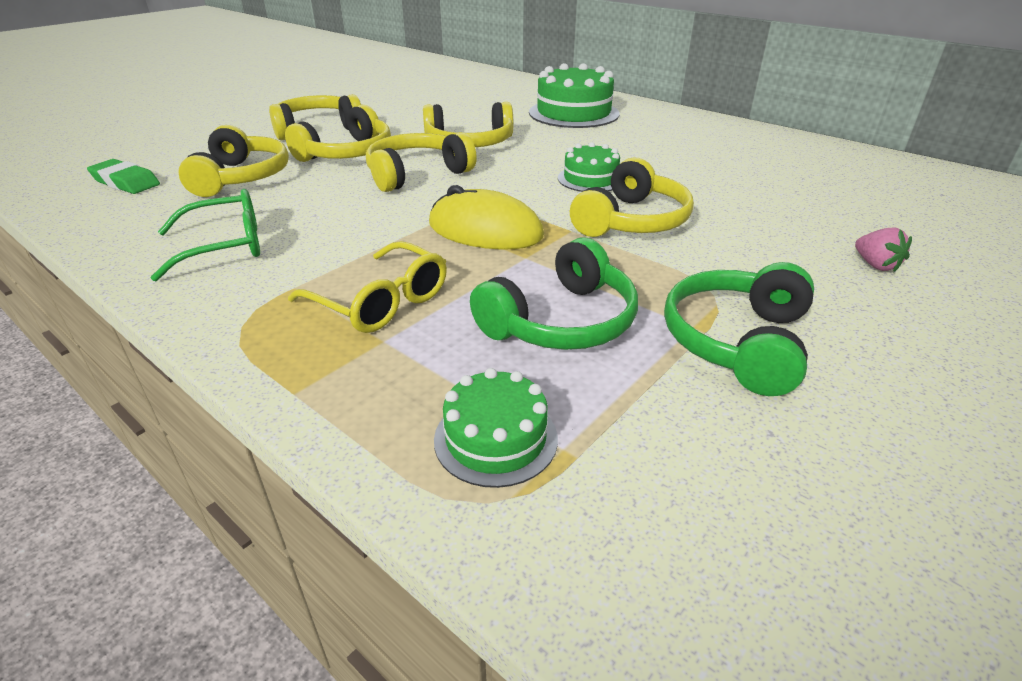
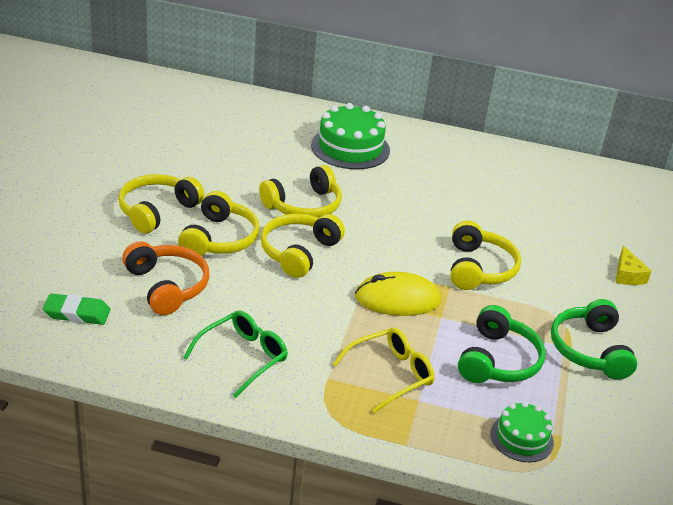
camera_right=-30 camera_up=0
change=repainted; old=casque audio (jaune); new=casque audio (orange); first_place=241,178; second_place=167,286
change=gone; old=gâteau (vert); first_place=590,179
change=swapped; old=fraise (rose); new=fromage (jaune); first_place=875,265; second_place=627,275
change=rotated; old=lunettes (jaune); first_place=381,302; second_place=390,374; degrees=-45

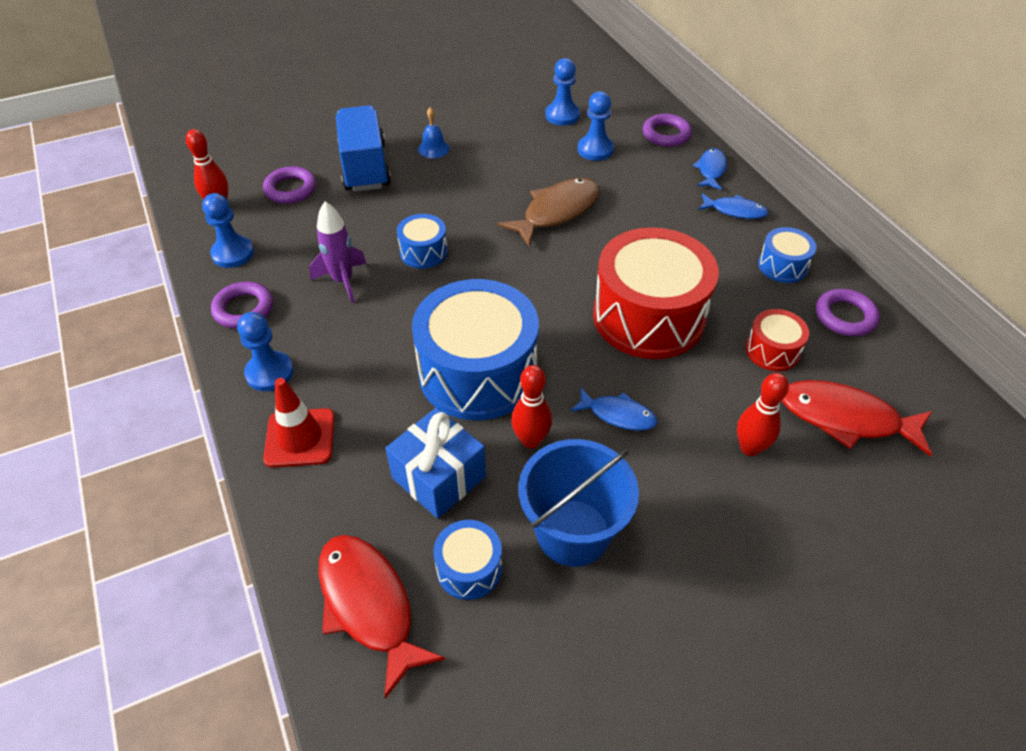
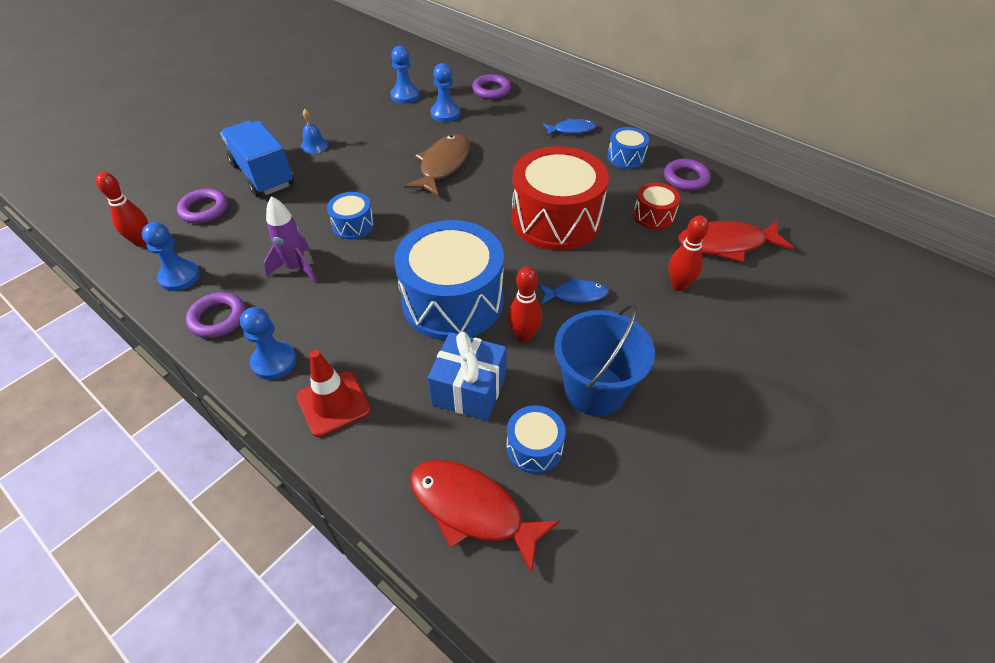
camera_right=-25 camera_up=0
change=gone; old=poisson (bleu); first_place=711,170

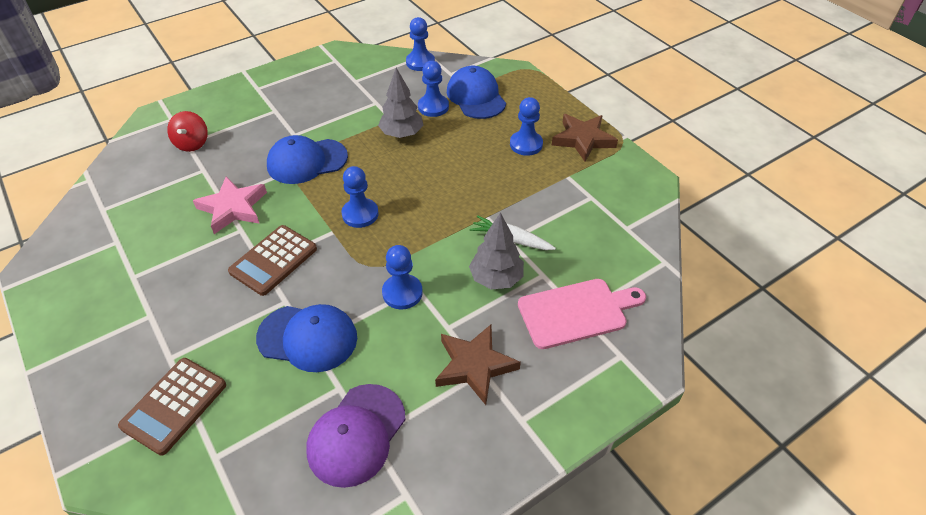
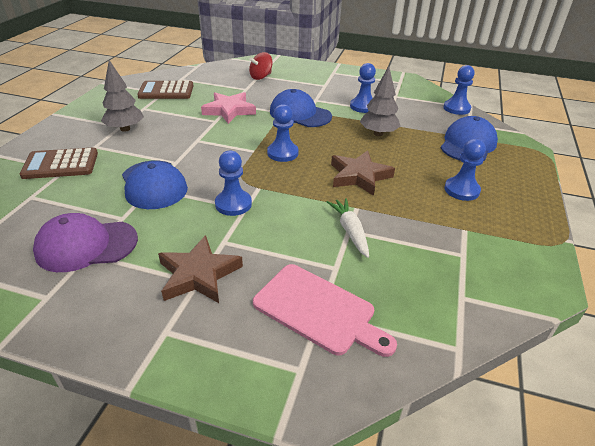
camera_right=50 camera_up=-10
change=shifted; old=pion (bleu); first_place=433,107; second_place=363,106
change=shifted; old=étoile (marron); first_place=583,139; second_place=359,176
change=shifted; old=arbre (gris); first_place=496,278; second_place=125,129
change=shifted; old=calculatrice (marron); first_place=273,260; second_place=166,91

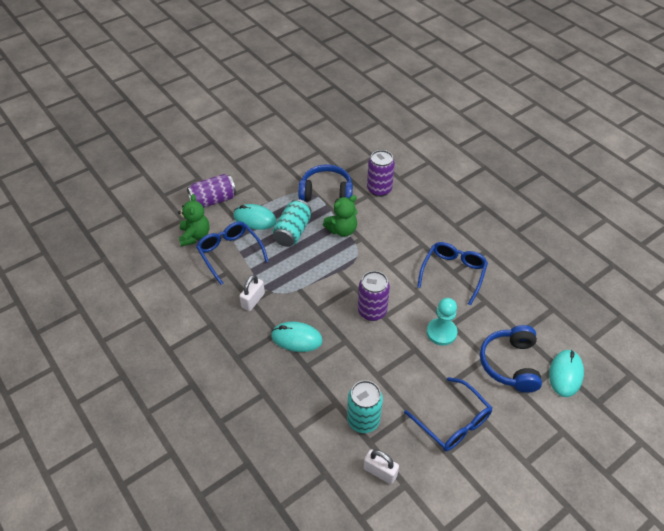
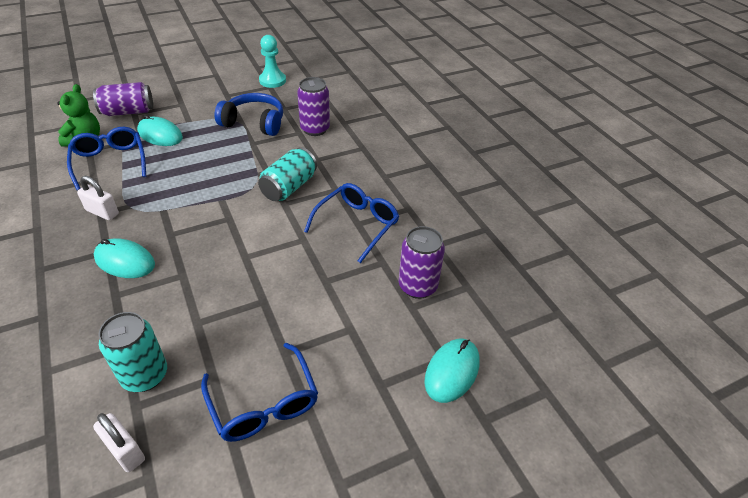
camera_right=10 camera_up=-5
change=gone; old=ours en peluche (vert); first_place=342,230
change=shifted; old=canette (turquoise); first_place=292,232; second_place=289,187
change=shifted; old=canette (violet); first_place=372,311; second_place=417,286
change=rotated; old=cadenas (blanc); first_place=253,300; second_place=102,212; degrees=75
change=shifted; old=pion (turquoise); first_place=441,332; second_place=272,81
change=gone; old=casque audio (bleu); first_place=510,364

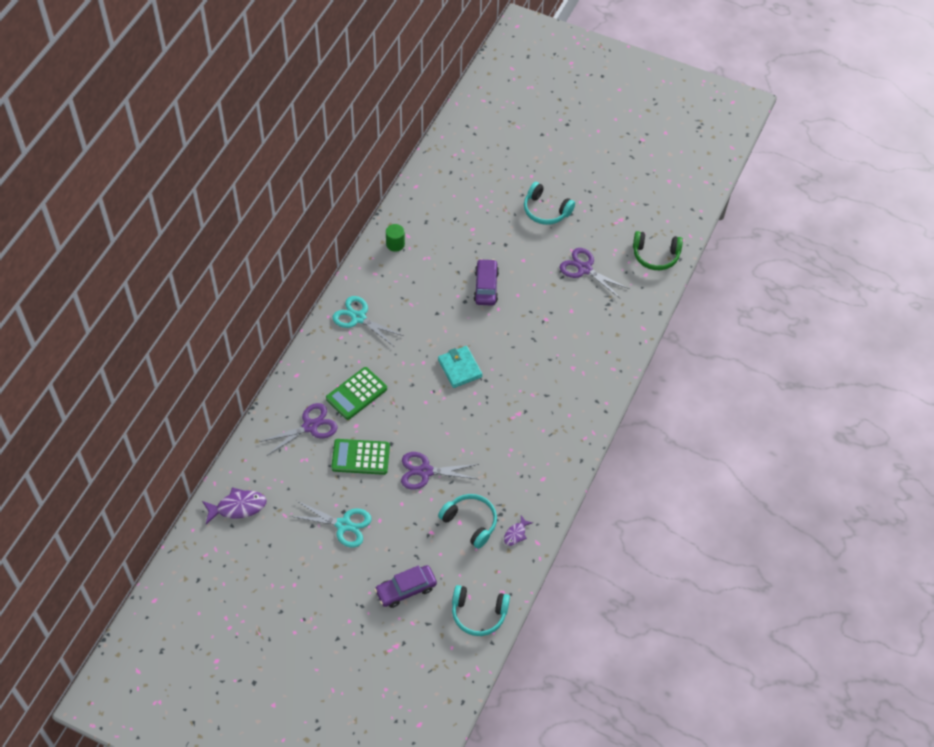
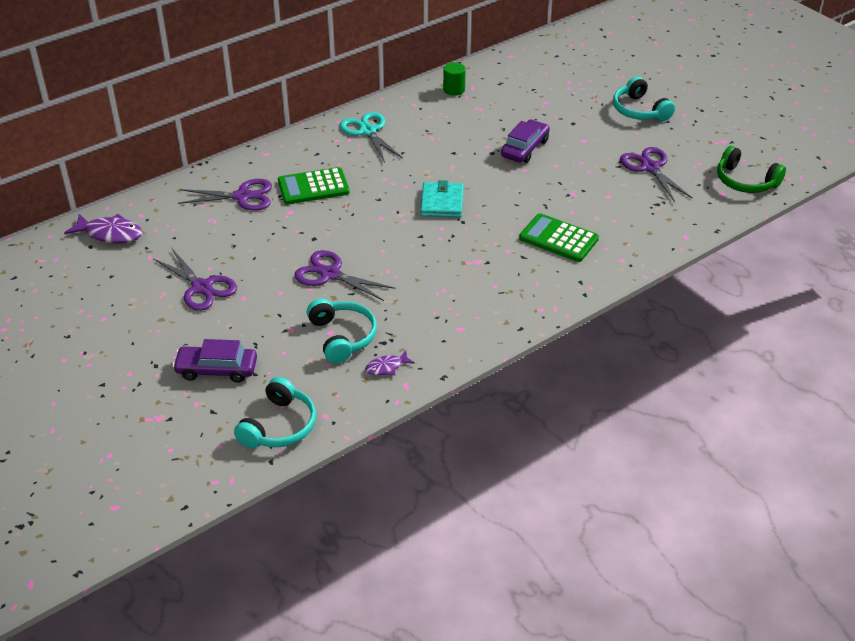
camera_right=30 camera_up=-15
change=shifted; old=calculatrice (vert); first_place=360,457; second_place=558,239
change=repainted; old=ciseaux (turquoise); new=ciseaux (violet); first_place=343,525; second_place=202,287
change=rotated; old=casque audio (turquoise); first_place=478,614; second_place=279,426; degrees=-105

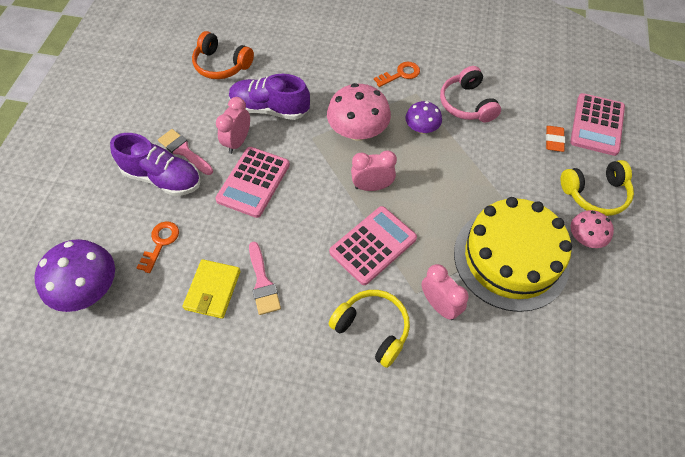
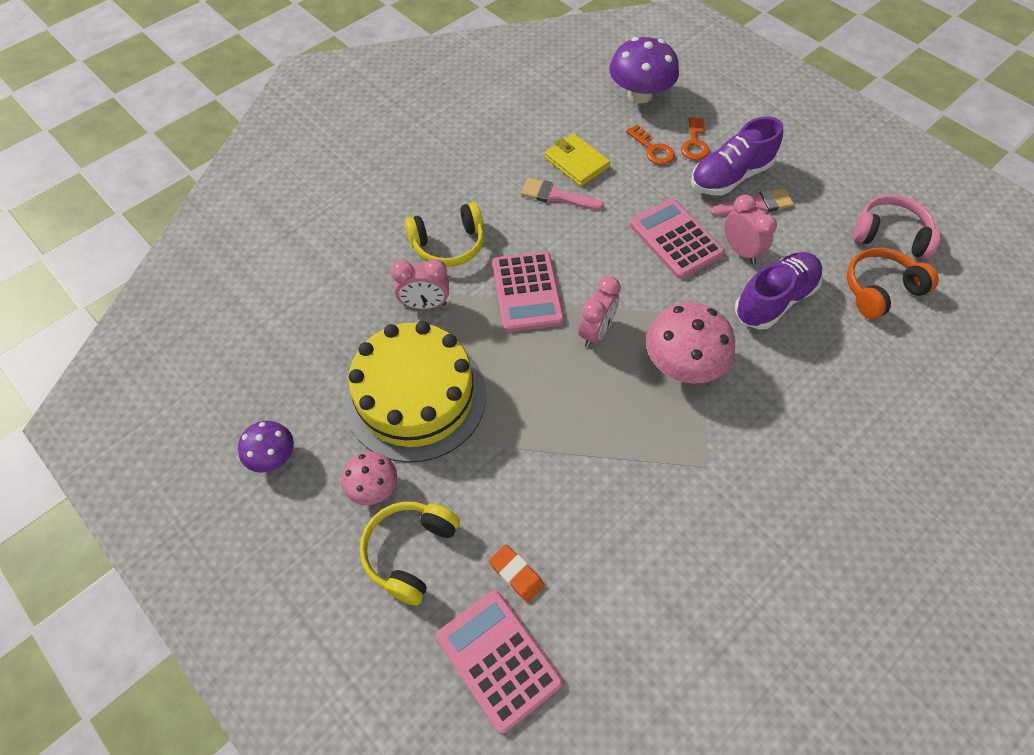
camera_right=125 camera_up=0
change=shifted; old=clé (orange); first_place=400,74; second_place=694,143
change=shifted; old=casque audio (rose); first_place=467,104; second_place=890,235
change=shifted; old=champignon (violet); first_place=421,128; second_place=272,456

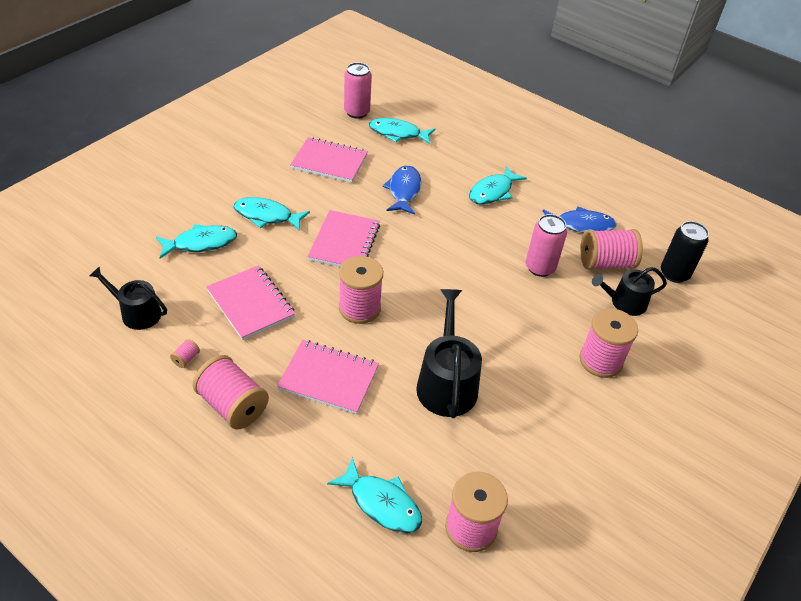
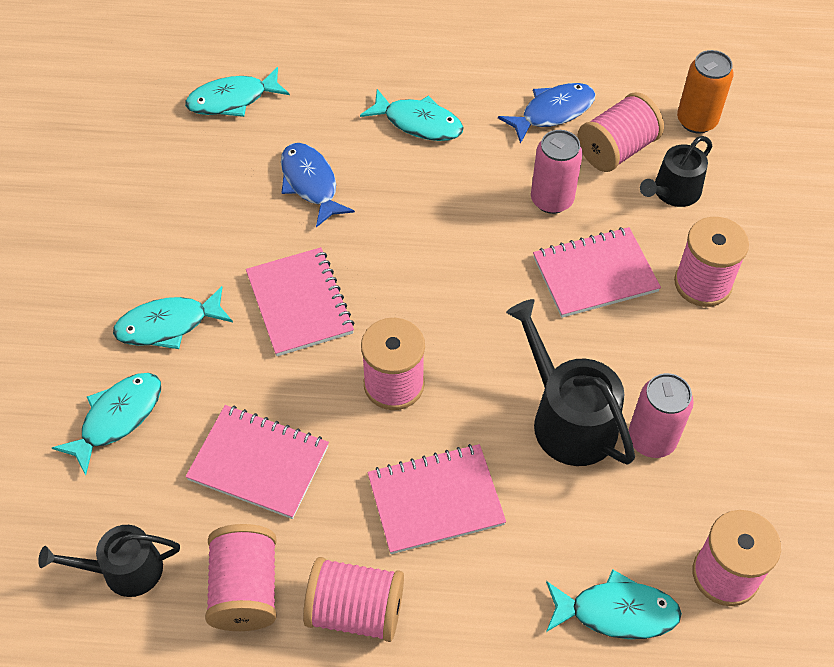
camera_right=-30 camera_up=10
change=shifted; old=canette (rose); first_place=357,112; second_place=651,439
change=shifted; old=carnet (rose); first_place=329,162; second_place=595,274
change=rotated; old=poisson (turquoise); first_place=493,192; second_place=418,123; degrees=-75
change=repainted; old=canette (noir); new=canette (orange); first_place=674,274; second_place=696,121
change=scaled; old=bobine (rose); first_place=186,359; second_place=245,589; factor=2.48

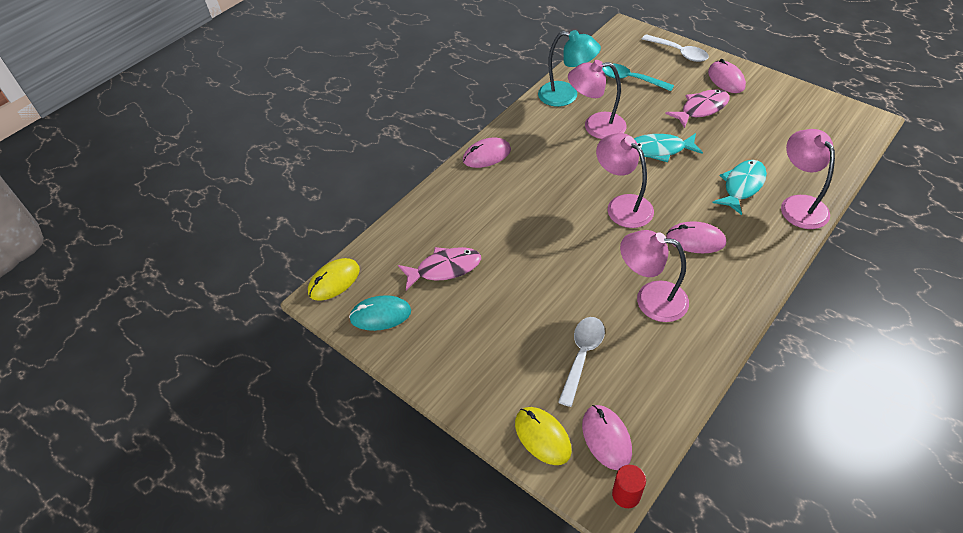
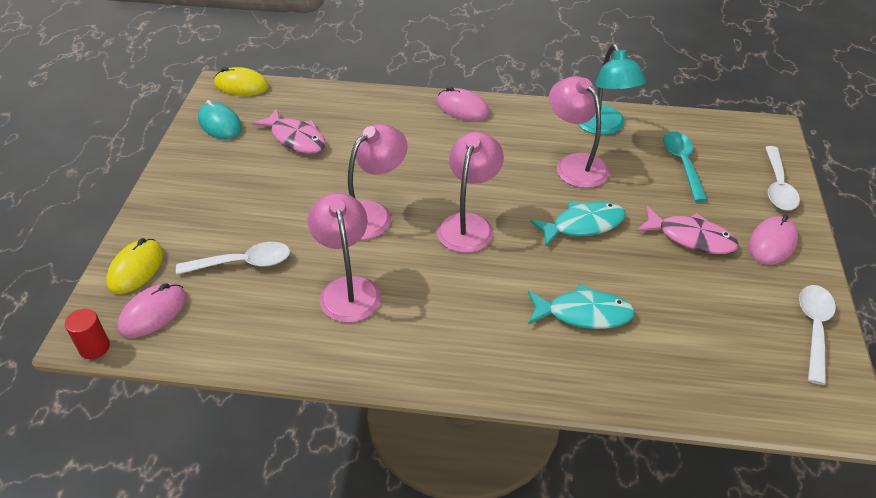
camera_right=55 camera_up=-5
change=shifted; old=lampe (rose); first_place=798,205; second_place=372,214
change=rotated; old=poisson (turquoise); first_place=659,150; second_place=583,225; degrees=105
change=gone; old=souris (rose); first_place=695,240
change=new; new=cuillère (blanc); second_place=814,329

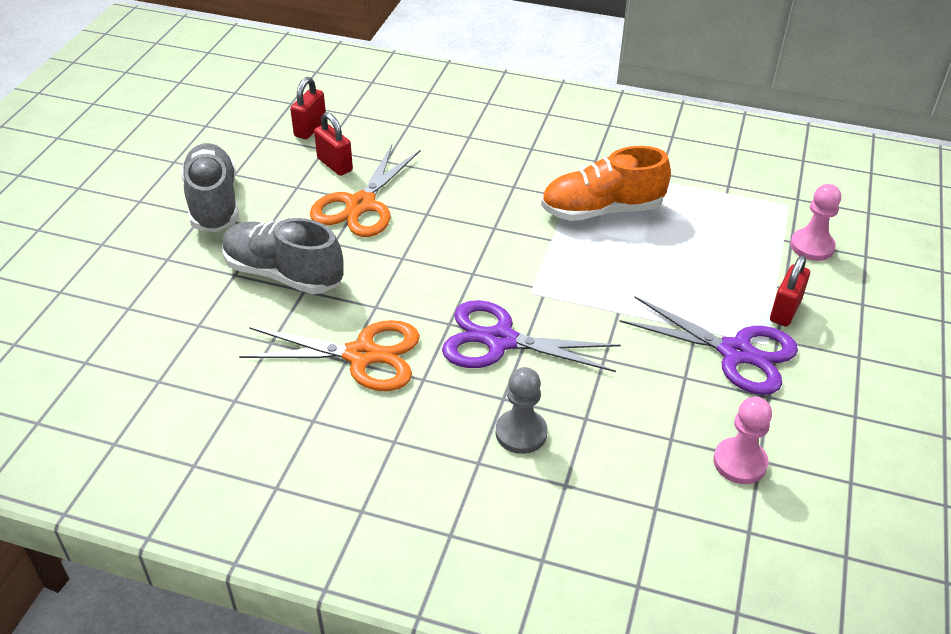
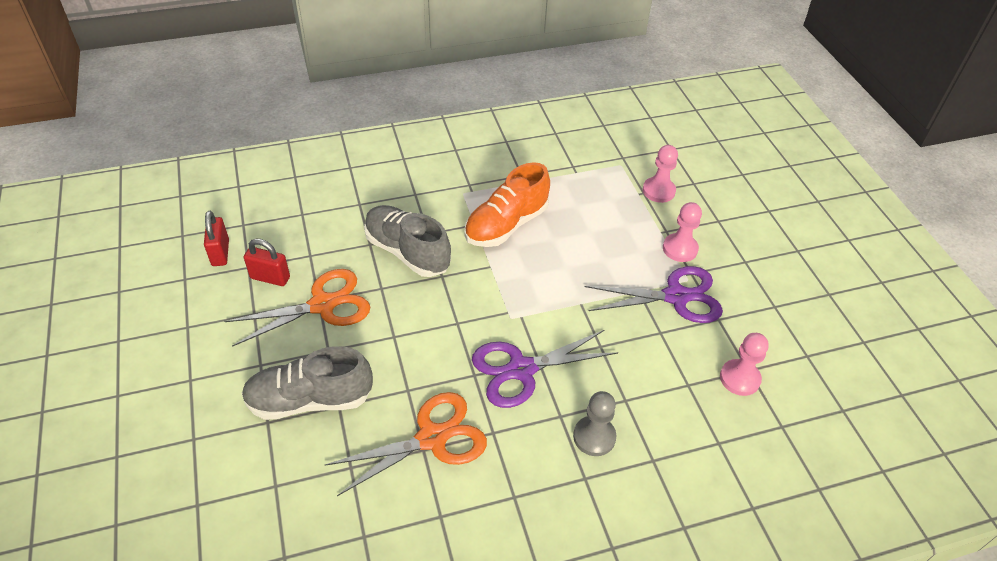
camera_right=-35 camera_up=5
change=shifted; old=chaussure (gris); first_place=213,203; second_place=407,252
change=rotated; old=ciseaux (orange); first_place=361,205; second_place=322,305; degrees=-105
change=swapped; old=cadenas (rouge); new=pion (rose); first_place=785,311; second_place=680,249

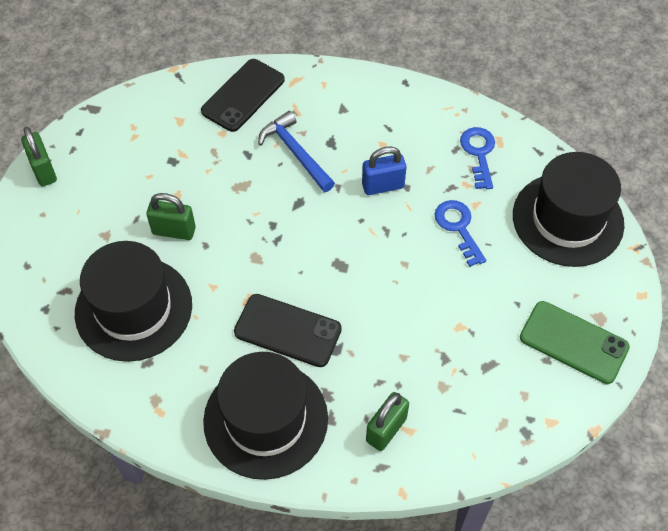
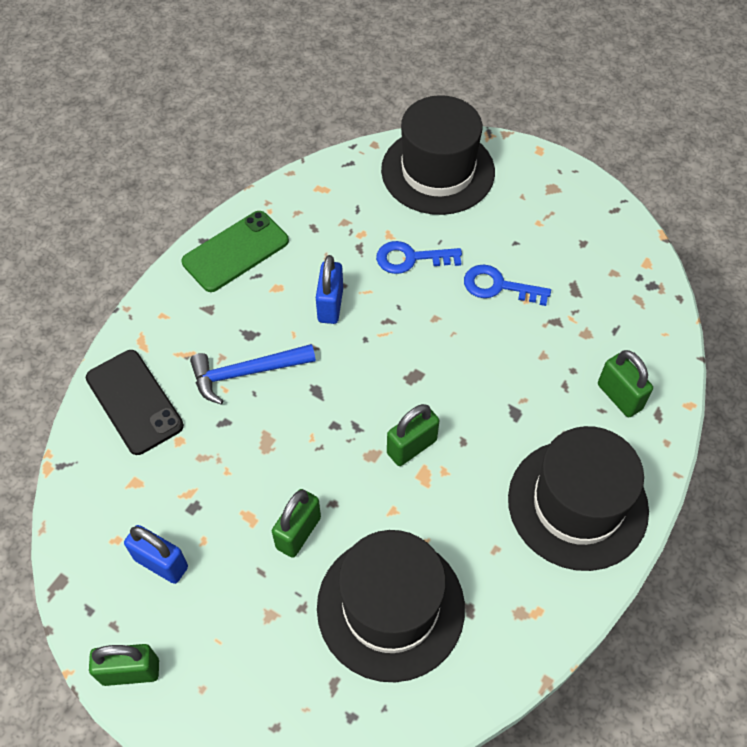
camera_right=-70 camera_up=0
change=shifted; old=clé (bleu); first_place=479,153; second_place=499,286
change=gone; old=téléphone (noir); first_place=287,331
change=shifted; old=téléphone (vert); first_place=573,342; second_place=236,252
change=new; new=cadenas (vert); second_place=411,447
change=new; new=cadenas (bleu); second_place=161,563

